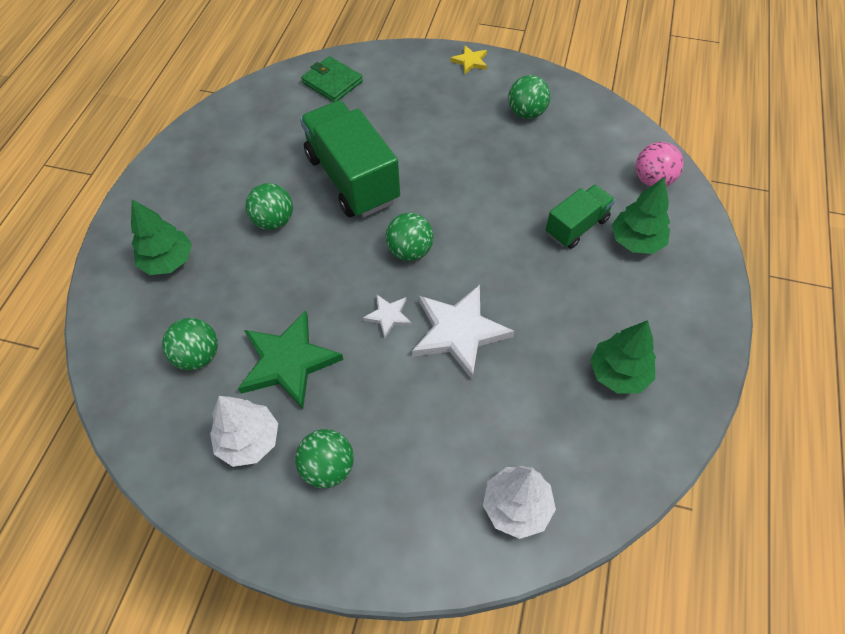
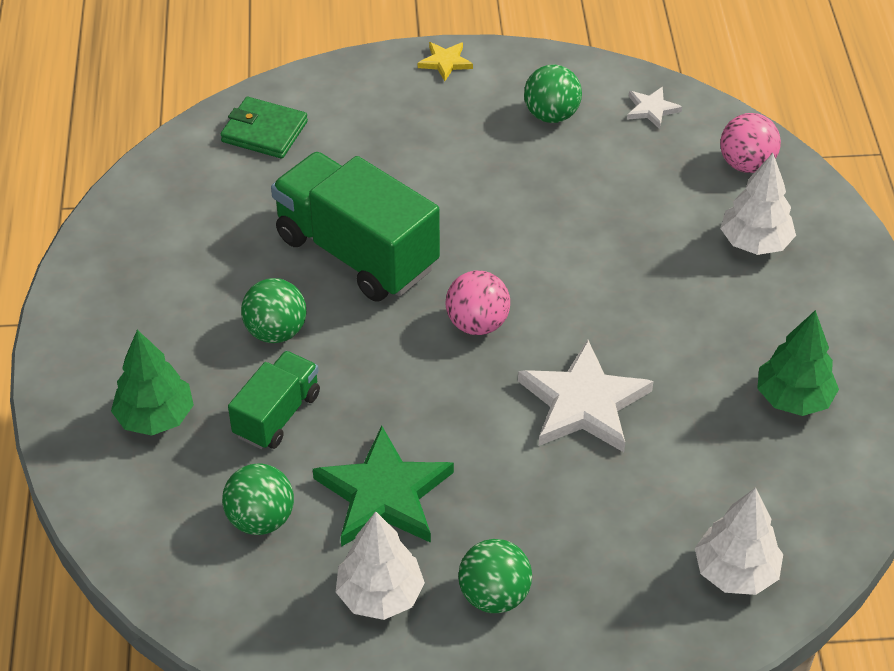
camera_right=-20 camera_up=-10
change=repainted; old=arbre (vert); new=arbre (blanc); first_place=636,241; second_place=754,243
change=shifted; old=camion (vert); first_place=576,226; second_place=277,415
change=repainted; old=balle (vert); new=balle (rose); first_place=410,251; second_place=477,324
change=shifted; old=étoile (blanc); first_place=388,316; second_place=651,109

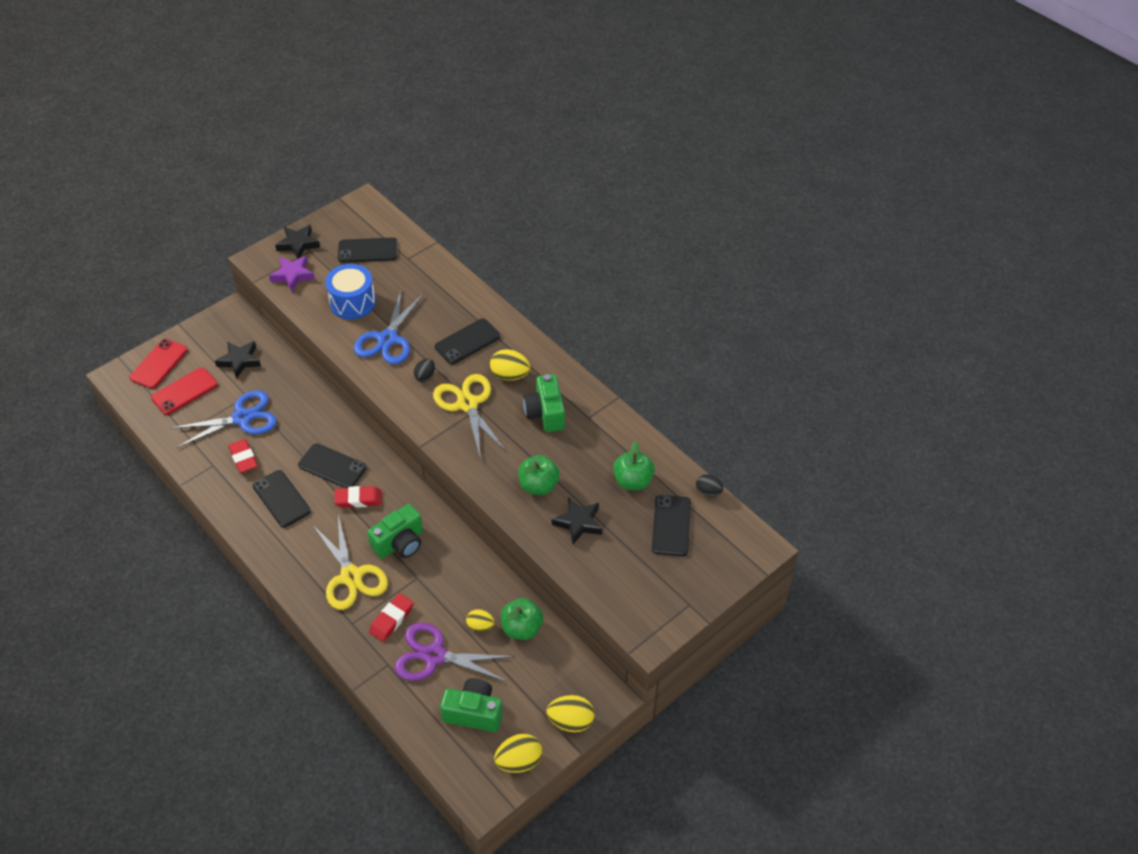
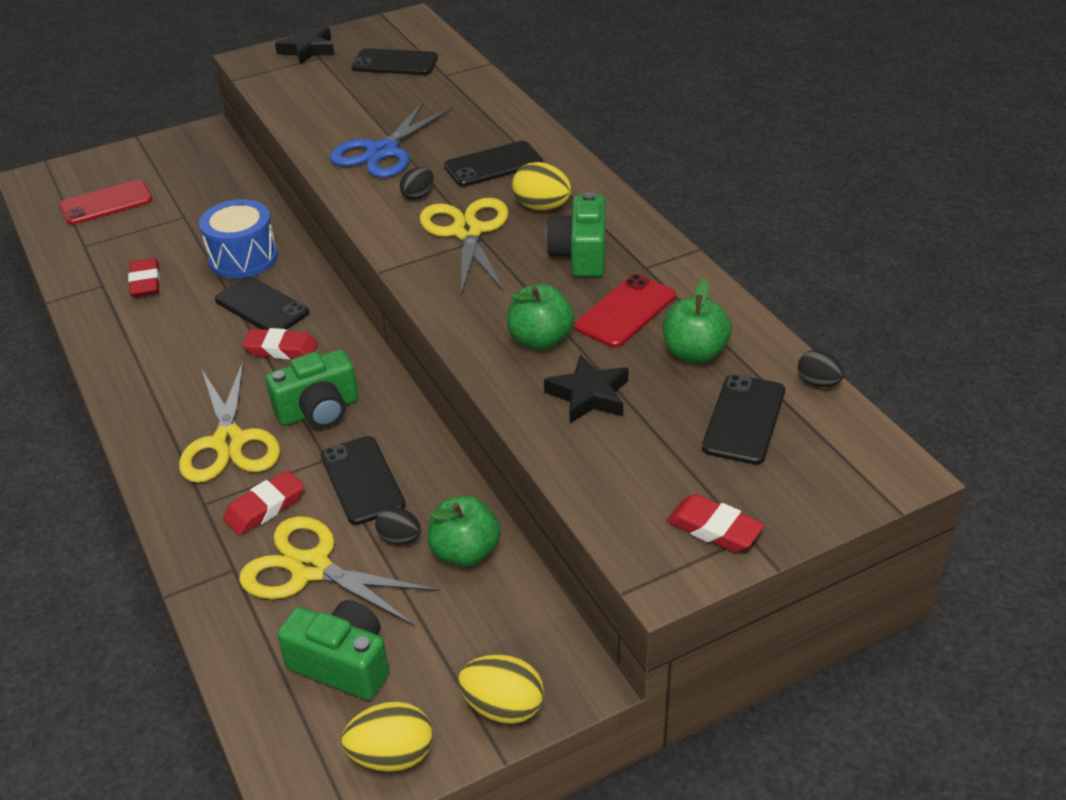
camera_right=15 camera_up=-10
change=gone; old=étoile (violet); first_place=293,275
change=shifted; old=tambour (bleu); first_place=352,302; second_place=243,258
change=shifted; old=téléphone (rouge); first_place=159,364; second_place=625,311
change=gone; old=étoile (noir); first_place=239,361
change=gone; old=ciseaux (bleu); first_place=242,418
change=shifted; old=téléphone (noir); first_place=281,499; second_place=362,480
change=repainted; old=œuf (jaune); new=œuf (noir); first_place=480,626; second_place=399,538
change=repainted; old=ciseaux (violet); new=ciseaux (jaune); first_place=434,655; second_place=311,568
change=new; new=gomme (rouge); second_place=714,529

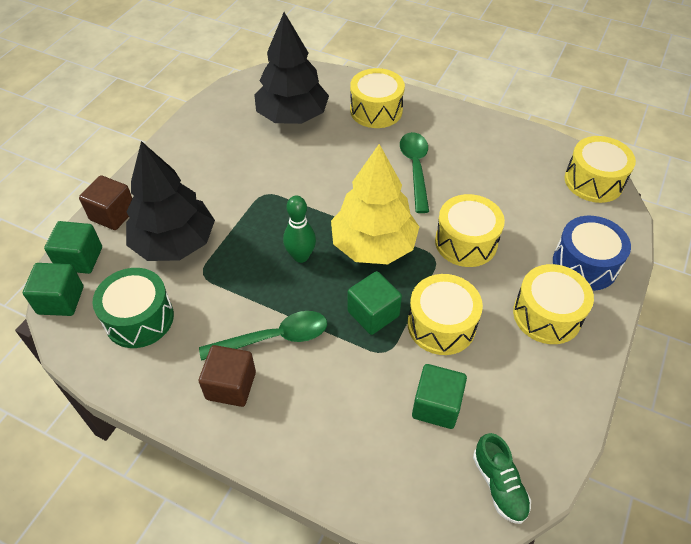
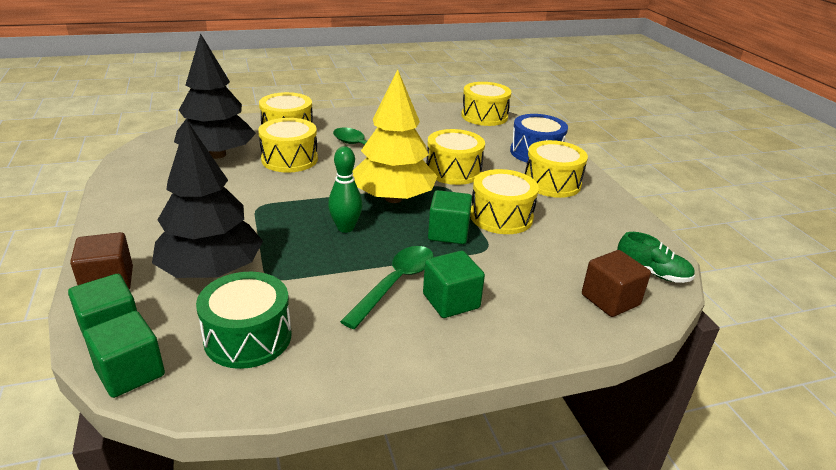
camera_right=-45 camera_up=-20
change=shifted; old=cube (marron); first_place=231,385; second_place=610,300
change=shifted; old=cube (vert); first_place=436,406; second_place=451,301
change=new; new=tambour (jaune); second_place=289,159

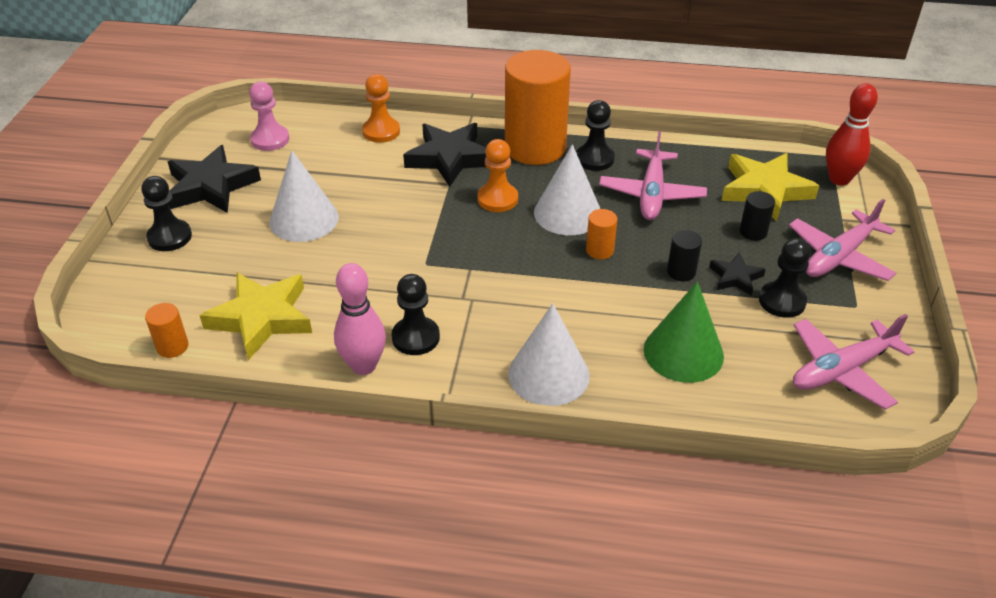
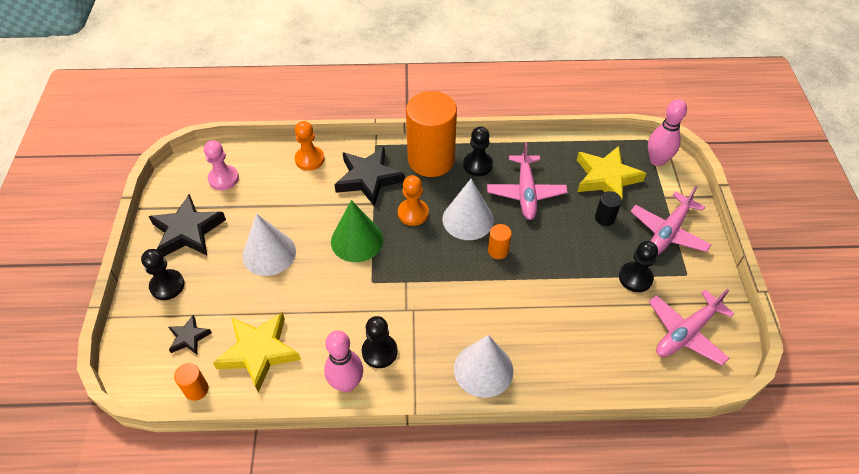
camera_right=-10 camera_up=10
change=repainted; old=quille (rouge); new=quille (rose); first_place=839,179; second_place=657,160
change=gone; old=cylindre (noir); first_place=681,272
change=shifted; old=étoile (noir); first_place=735,277; second_place=189,337
change=shifted; old=cône (vert); first_place=683,352; second_place=357,240

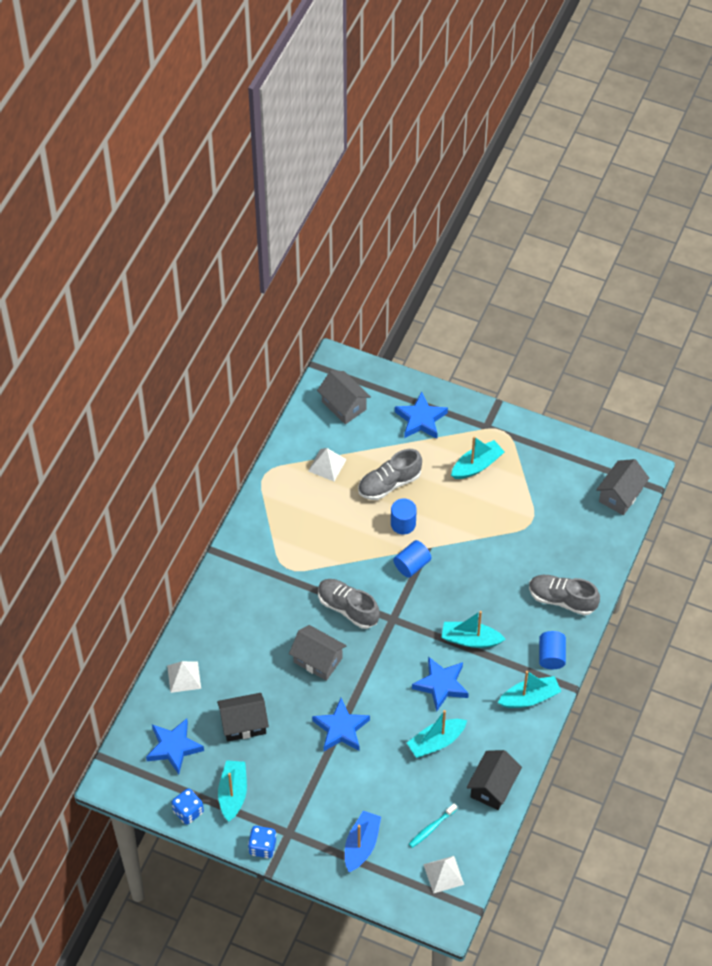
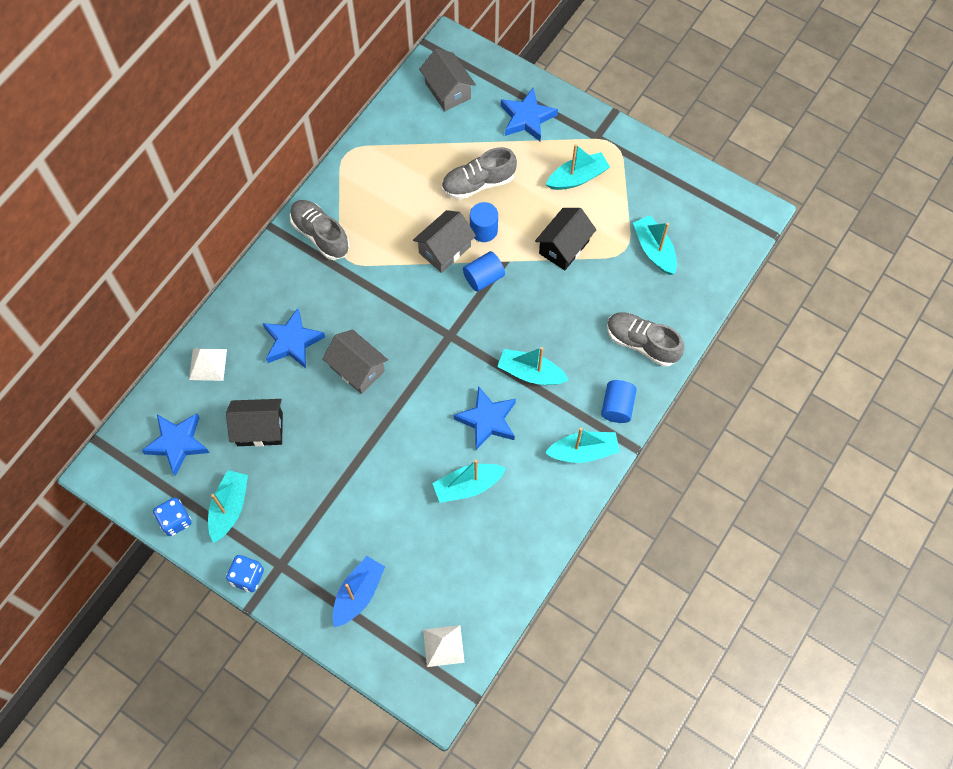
camera_right=10 camera_up=10
change=gone; old=pyramide (blanc); first_place=327,465
change=shifted; old=maison (gris); first_place=620,495; second_place=445,249
change=shifted; old=chaussure (gris); first_place=348,608; second_place=320,235
change=shifted; old=étoile (bleu); first_place=341,729; second_place=292,341
change=shifted; old=maison (noir); first_place=493,787; second_place=564,247
change=gone; old=brosse à dents (turquoise); first_place=431,828
change=new; new=bateau (turquoise); second_place=654,250

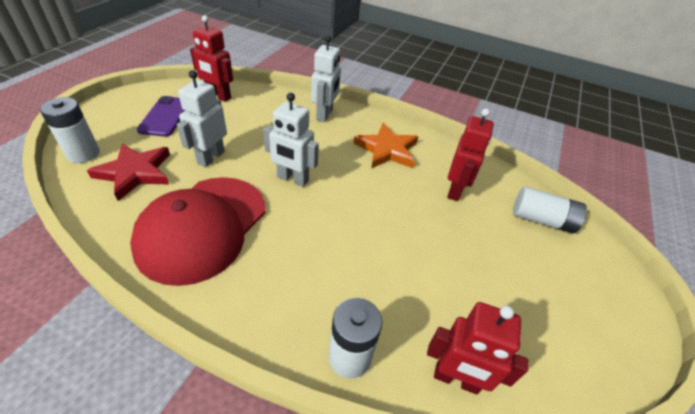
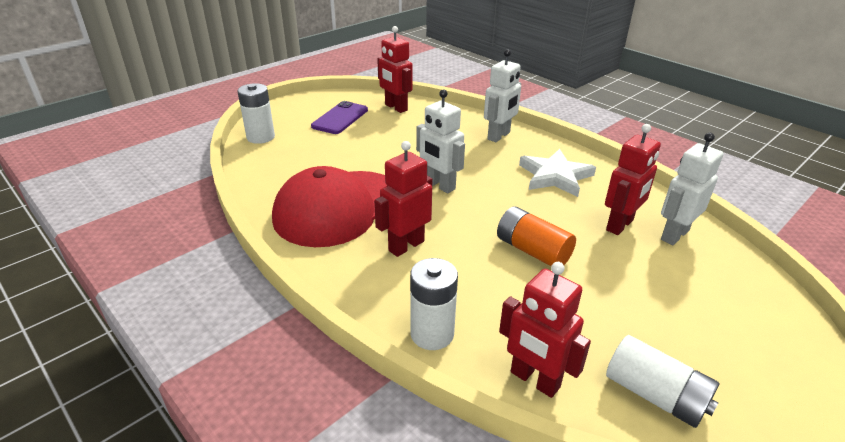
camera_right=25 camera_up=-10
change=shifted; old=robot (blanc); first_place=211,157; second_place=674,235
change=repainted; old=étoile (orange); new=étoile (blanc); first_place=387,150; second_place=555,176
change=gone; old=étoile (rouge); first_place=135,173
change=shifted; old=pile (blanc); first_place=542,220; second_place=655,395
change=new; new=robot (rouge); second_place=406,246
change=new; new=pile (orange); second_place=532,251

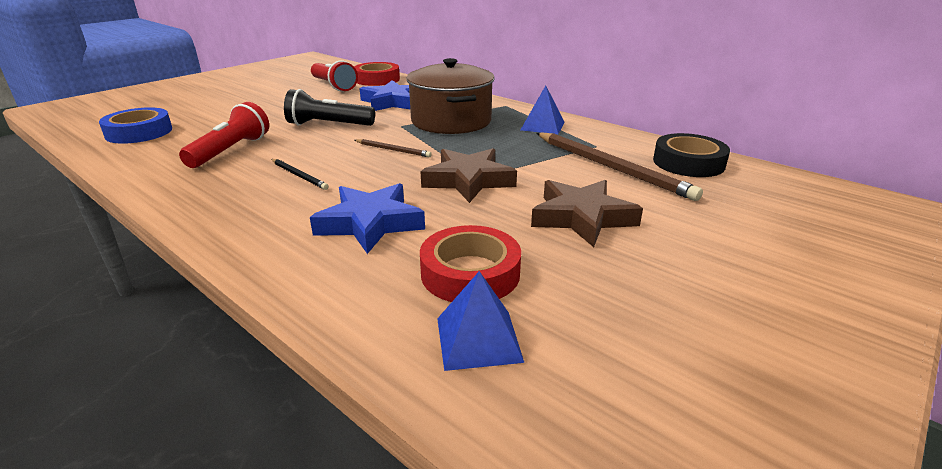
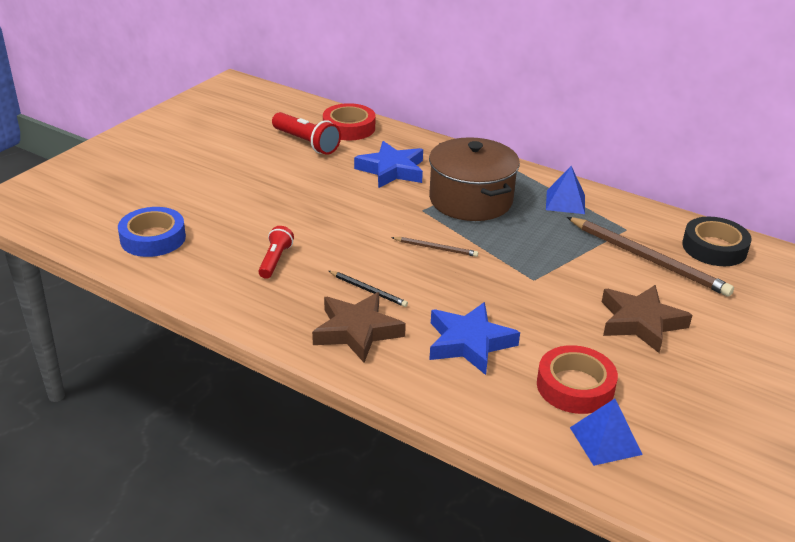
camera_right=-10 camera_up=5
change=gone; old=lampe de poche (noir); first_place=328,125
change=scaled; old=lampe de poche (rouge); first_place=231,151; second_place=275,260; factor=0.65
change=shifted; old=étoile (marron); first_place=468,180; second_place=357,331

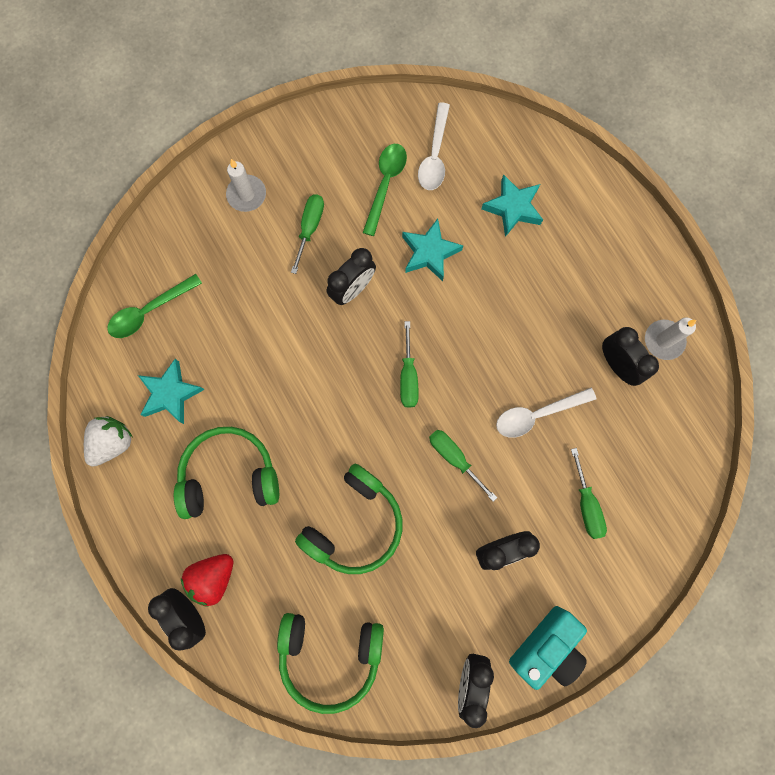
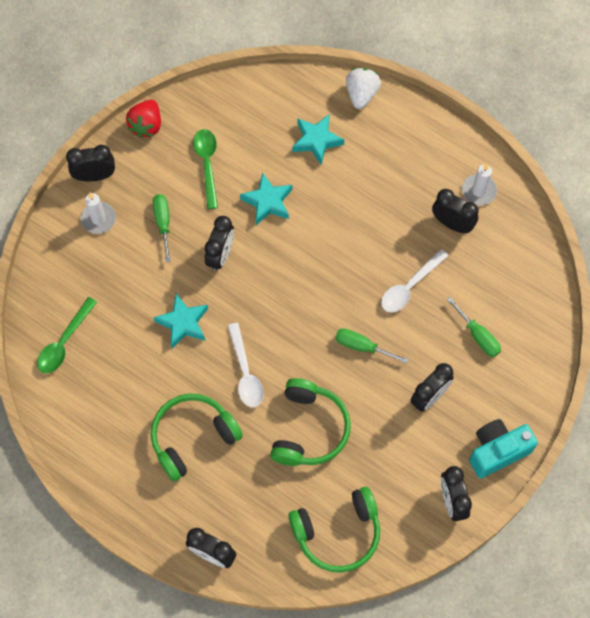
camera_right=-25 camera_up=-10
change=shifted; old=cuillère (blanc); first_place=434,156; second_place=245,373
change=gone; old=tournevis (vert); first_place=408,377
change=shifted; old=étoile (turquoise); first_place=171,393; second_place=183,323
change=shifted; old=fraise (blanc); first_place=113,442; second_place=361,94
change=shifted; old=fraise (rouge); first_place=213,577; second_place=146,125
change=rotated; old=appareil photo (turquoise); first_place=546,646; second_place=497,451; degrees=-135
change=new; new=réveil (noir); second_place=95,176

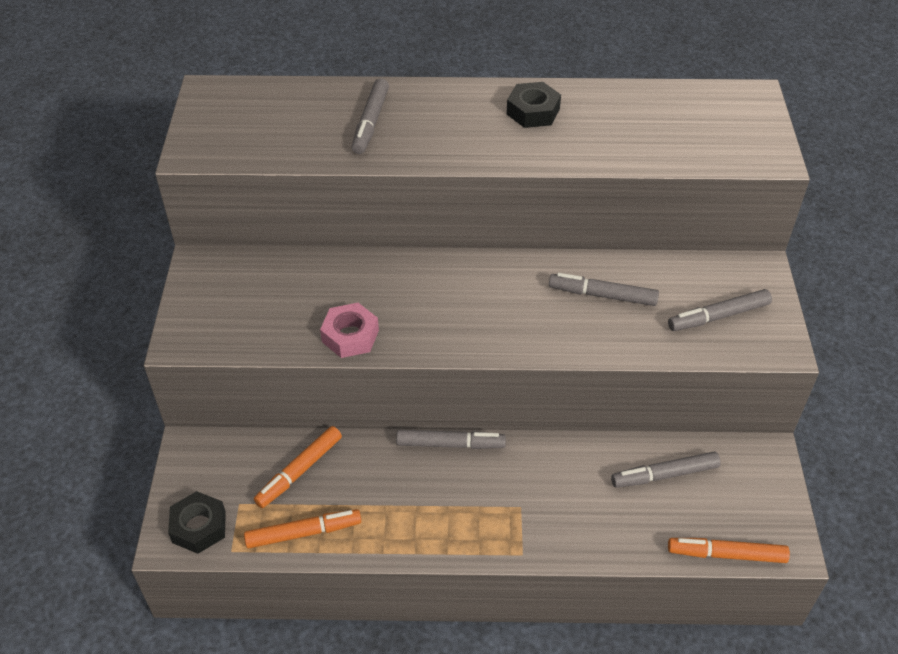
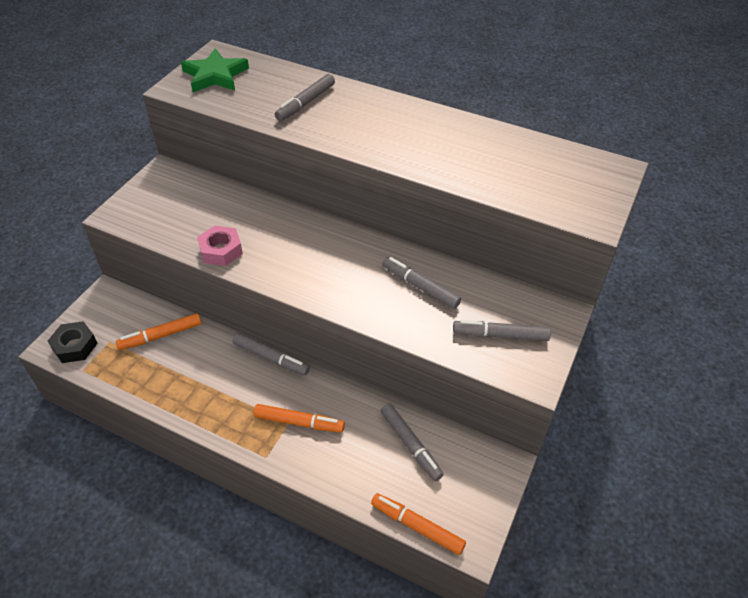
camera_right=25 camera_up=0
change=gone; old=écrou (noir); first_place=533,111
change=rotated; old=feutre (gris); first_place=664,475; second_place=410,445; degrees=-135
change=shifted; old=feutre (orange); first_place=303,533; second_place=299,422
change=new; new=étoile (vert); second_place=215,75

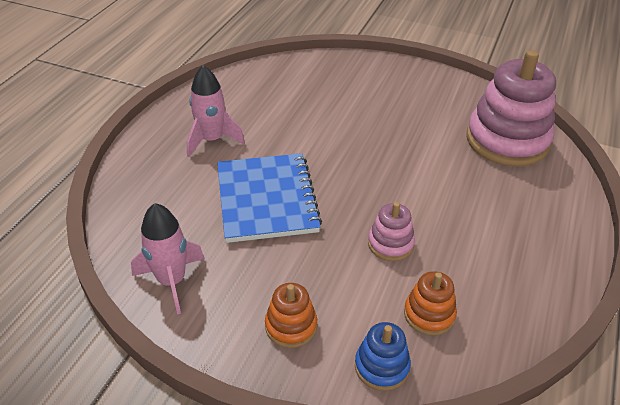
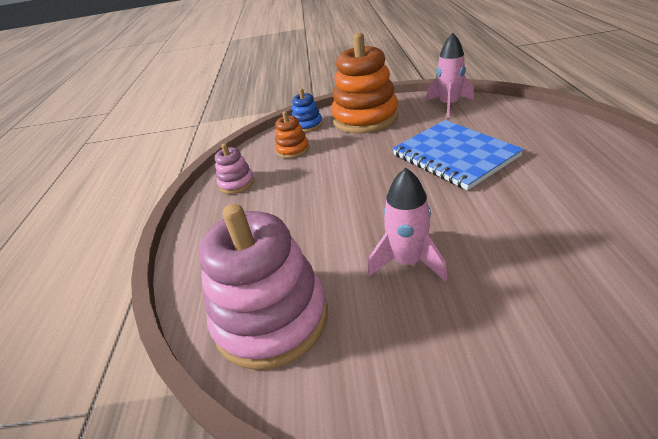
camera_right=160 camera_up=-5
change=shifted; old=fusée (rose); first_place=212,140; second_place=407,262
change=shifted; old=jouet à empiler (rose); first_place=390,244; second_place=236,183
change=scaled; old=jouet à empiler (orange); first_place=291,326; second_place=365,118; factor=2.12

